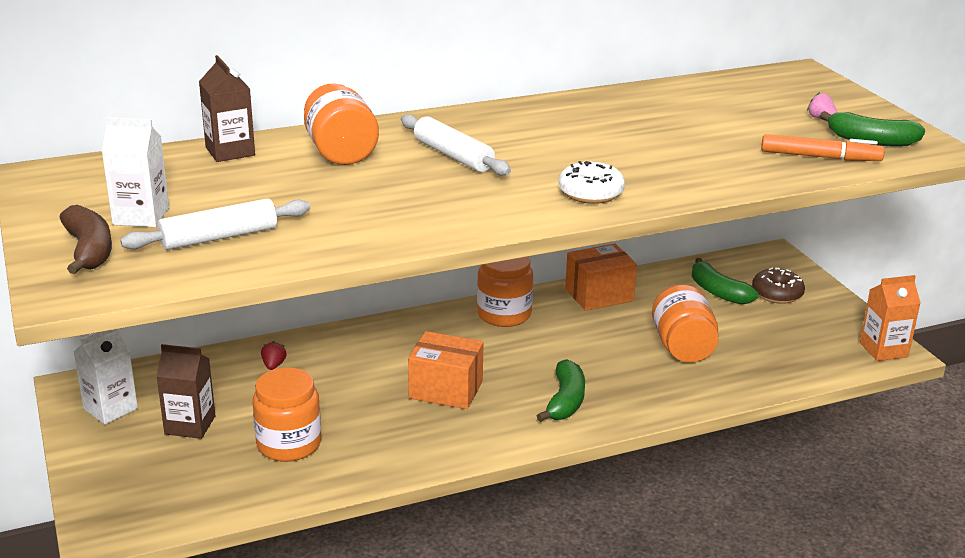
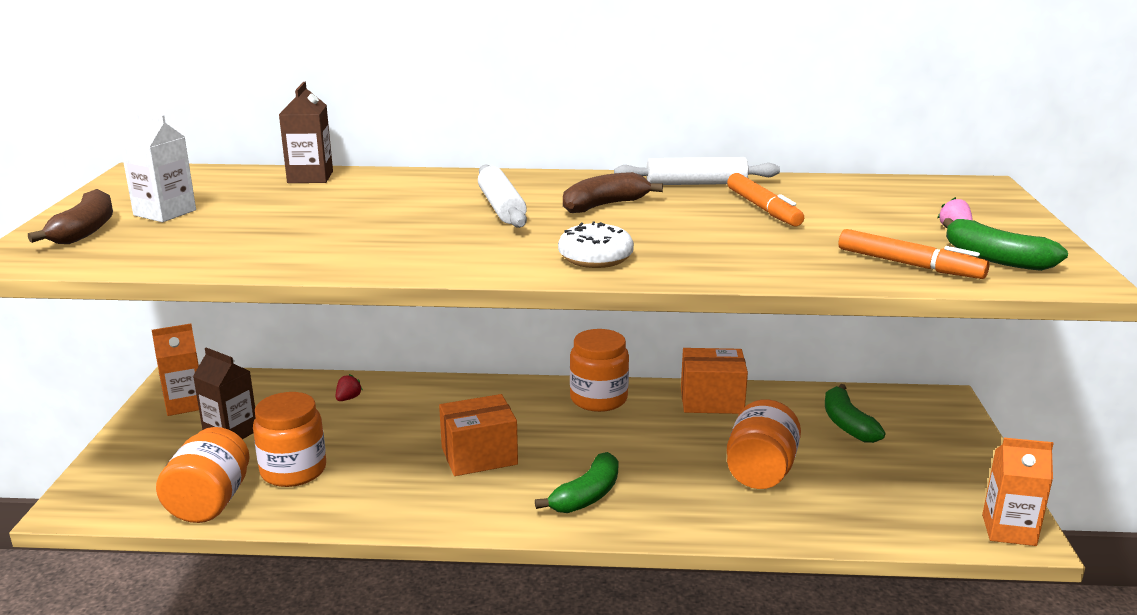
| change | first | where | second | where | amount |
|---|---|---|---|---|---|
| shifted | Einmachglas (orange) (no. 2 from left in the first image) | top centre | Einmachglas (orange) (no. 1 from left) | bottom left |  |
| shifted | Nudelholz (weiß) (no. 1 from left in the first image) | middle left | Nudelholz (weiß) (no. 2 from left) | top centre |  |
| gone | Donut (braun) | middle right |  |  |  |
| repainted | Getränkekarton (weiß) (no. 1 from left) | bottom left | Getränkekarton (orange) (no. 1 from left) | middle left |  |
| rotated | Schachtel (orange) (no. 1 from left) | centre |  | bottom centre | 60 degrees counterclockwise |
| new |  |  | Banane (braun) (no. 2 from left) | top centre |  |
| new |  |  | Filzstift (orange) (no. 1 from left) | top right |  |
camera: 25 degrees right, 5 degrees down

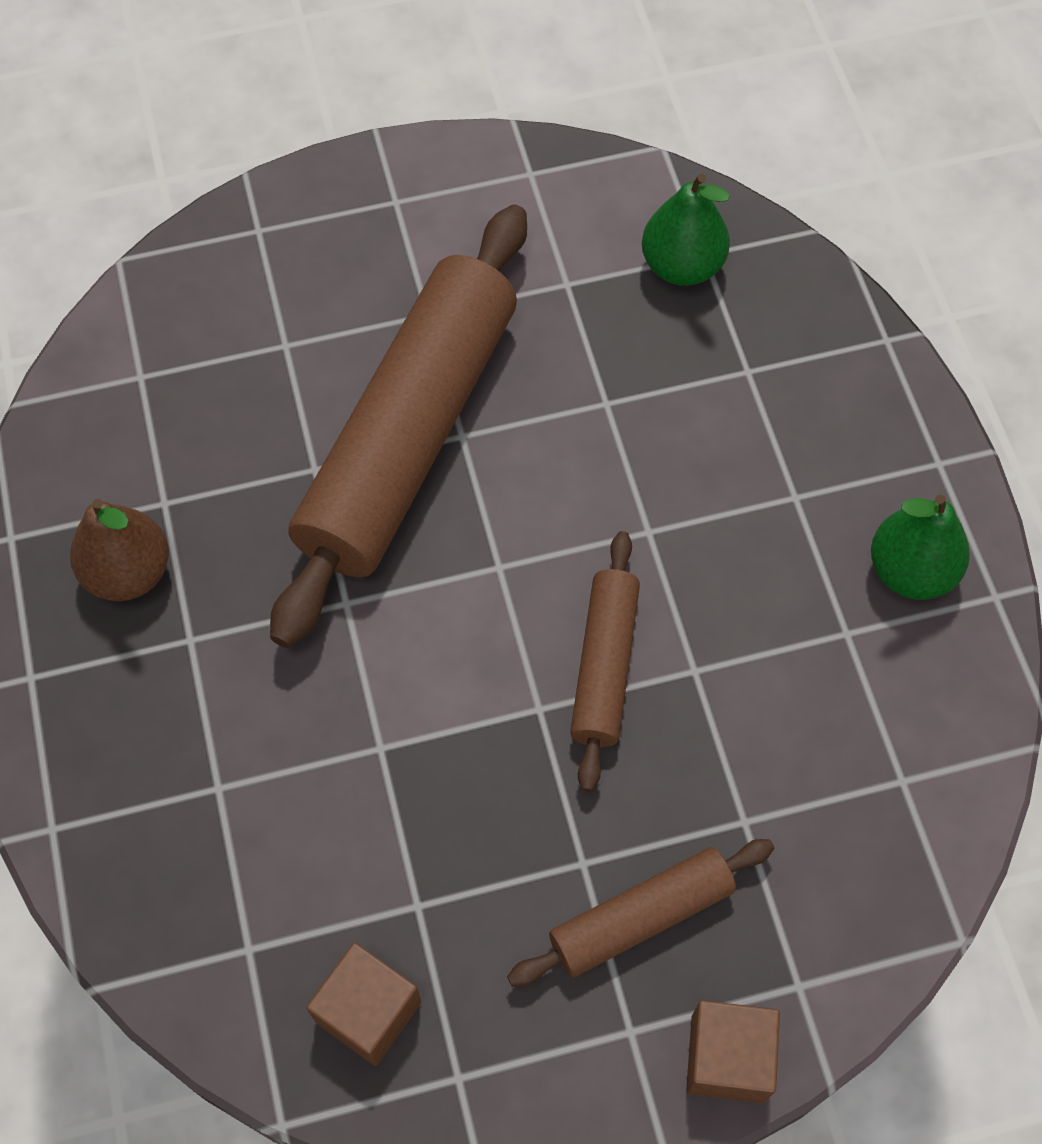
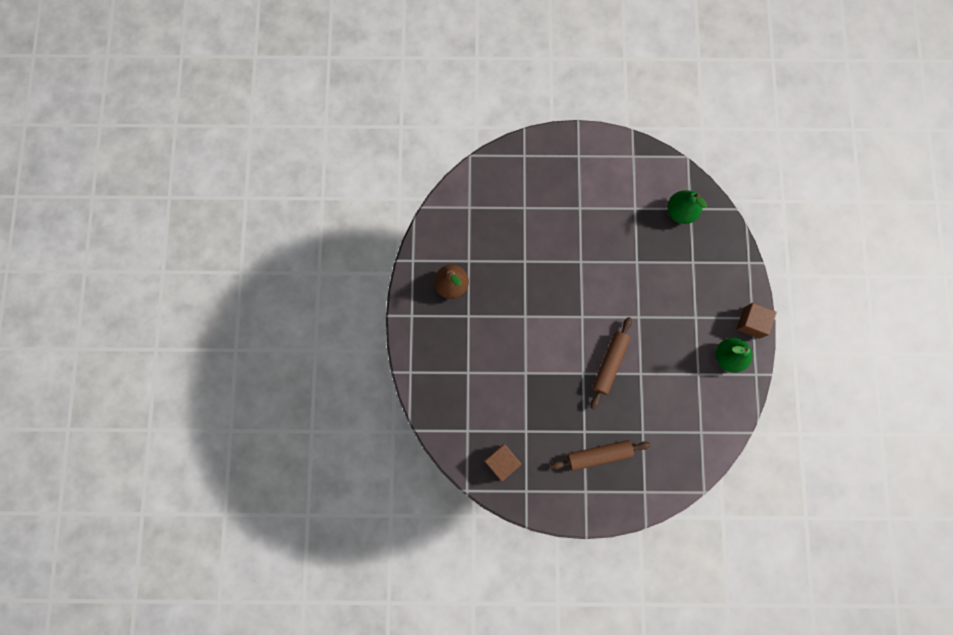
| change | first | where | second | where | amount |
|---|---|---|---|---|---|
| gone | Nudelholz (braun) (no. 1 from left) | centre |  |  |  |
| shifted | Kubus (braun) (no. 2 from left) | bottom right |  | middle right |  |
camera: 15 degrees right, 15 degrees up

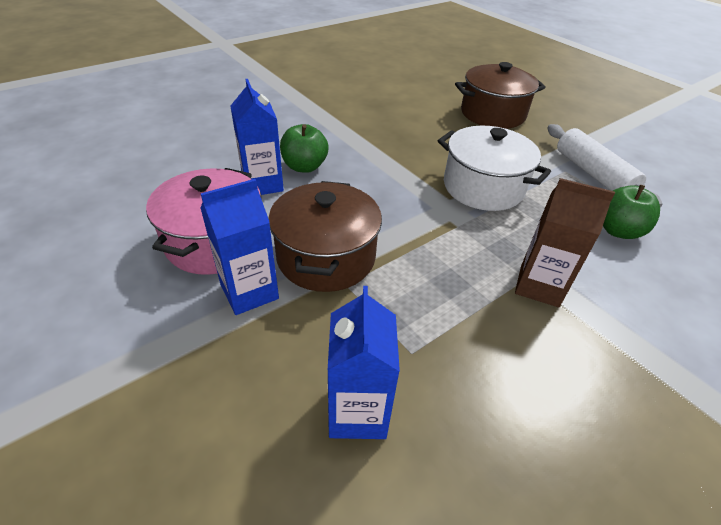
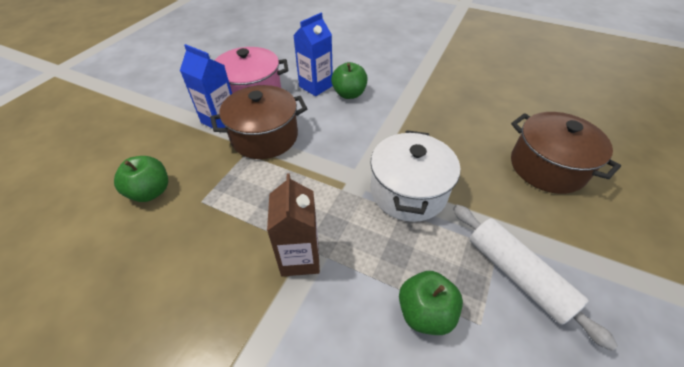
| change | first | where | second | where | amount |
|---|---|---|---|---|---|
| rotated | Nudelholz (weiß) | top right |  | bottom right | 75 degrees counterclockwise |
| swapped | Getränkekarton (blau) (no. 3 from left) | bottom centre | Apfel (grün) (no. 1 from left) | middle left |  |
camera: 65 degrees right, 5 degrees up

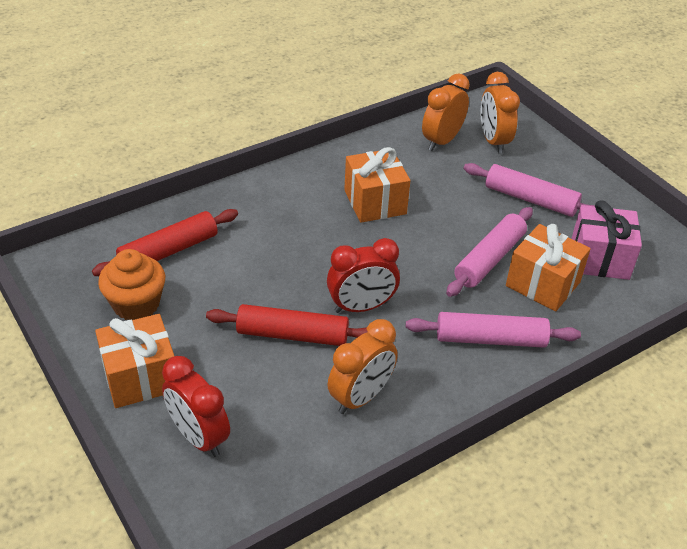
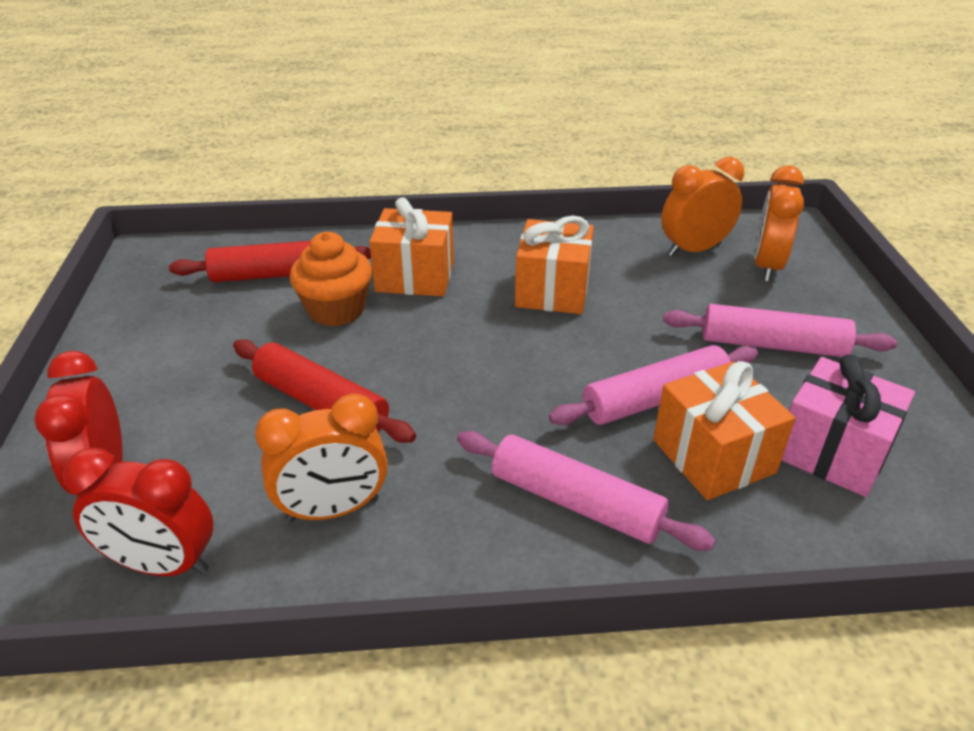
| change | first | where | second | where | amount |
|---|---|---|---|---|---|
| rotated | Nudelholz (rosa) (no. 3 from left) | middle right |  | middle right | 45 degrees counterclockwise |
| shifted | Wecker (rot) (no. 2 from left) | centre |  | bottom left |  |
| shifted | Muffin (orange) | middle left |  | centre |  |
| shifted | Geschenk (orange) (no. 1 from left) | middle left |  | centre |  |
camera: 30 degrees right, 5 degrees down

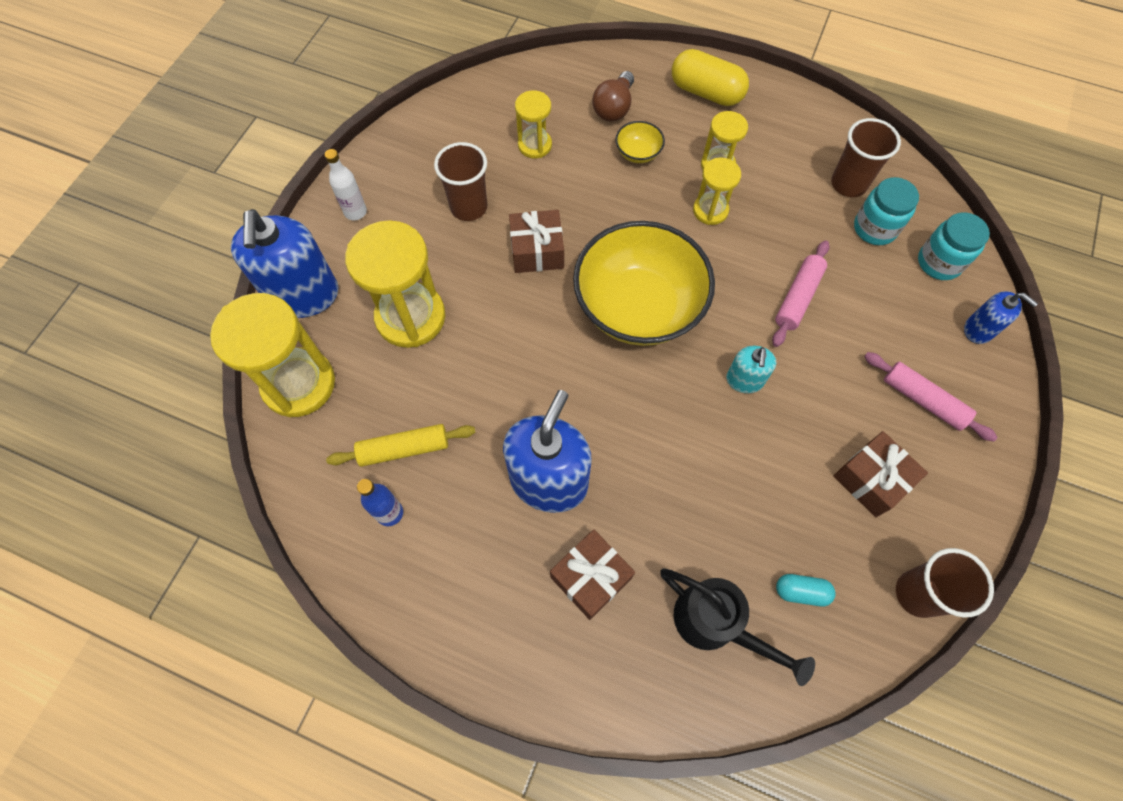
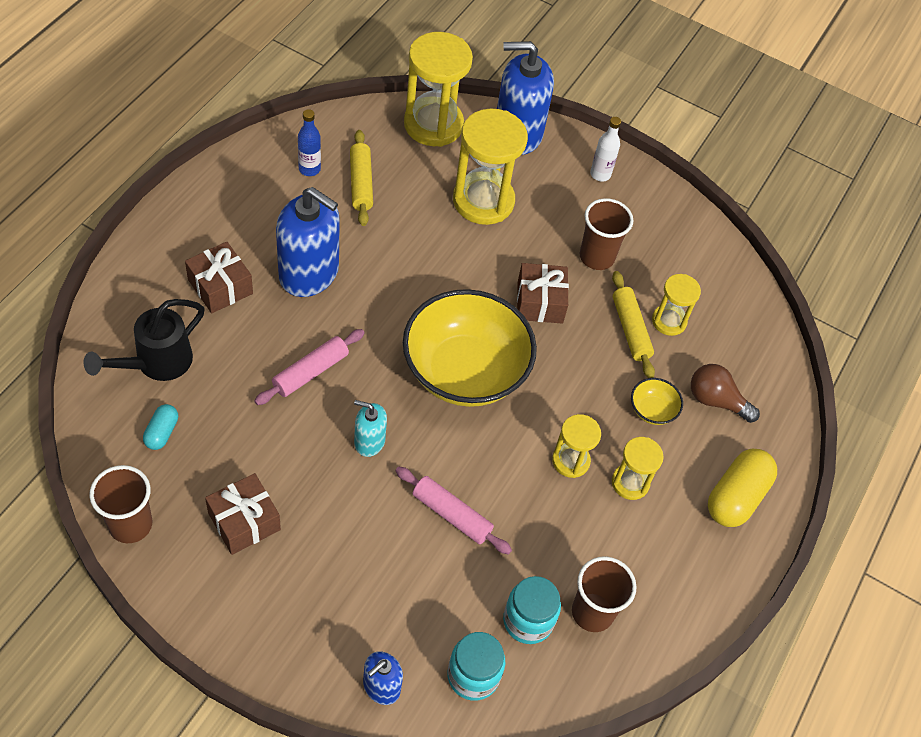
| change | first | where | second | where | amount |
|---|---|---|---|---|---|
| shifted | Nudelholz (rosa) (no. 2 from left in the first image) | middle right | Nudelholz (rosa) (no. 1 from left) | centre |  |
| new |  |  | Nudelholz (gelb) (no. 2 from left) | middle right |  |
camera: 90 degrees right, 10 degrees down

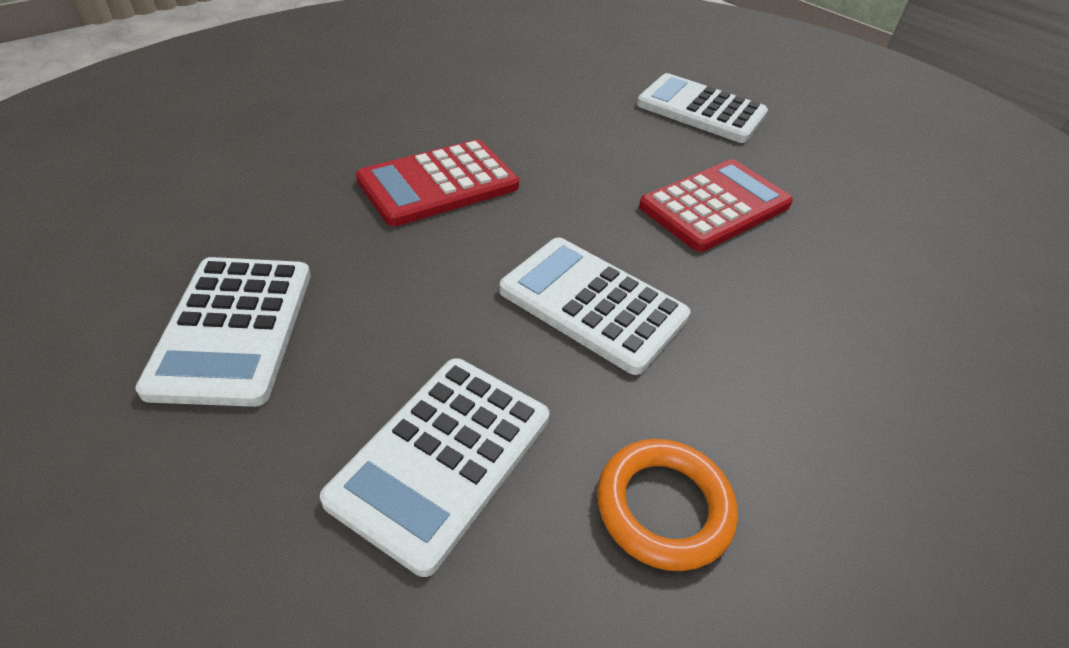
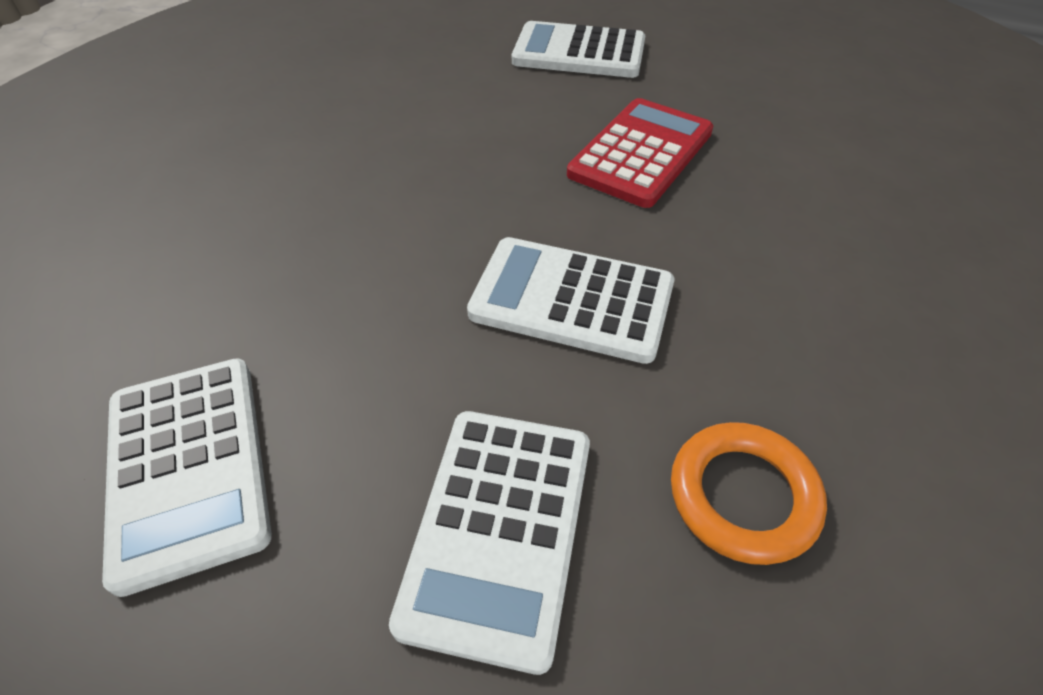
| change | first | where | second | where | amount |
|---|---|---|---|---|---|
| gone | Taschenrechner (rot) (no. 1 from left) | top centre |  |  |  |
camera: 15 degrees left, 5 degrees up

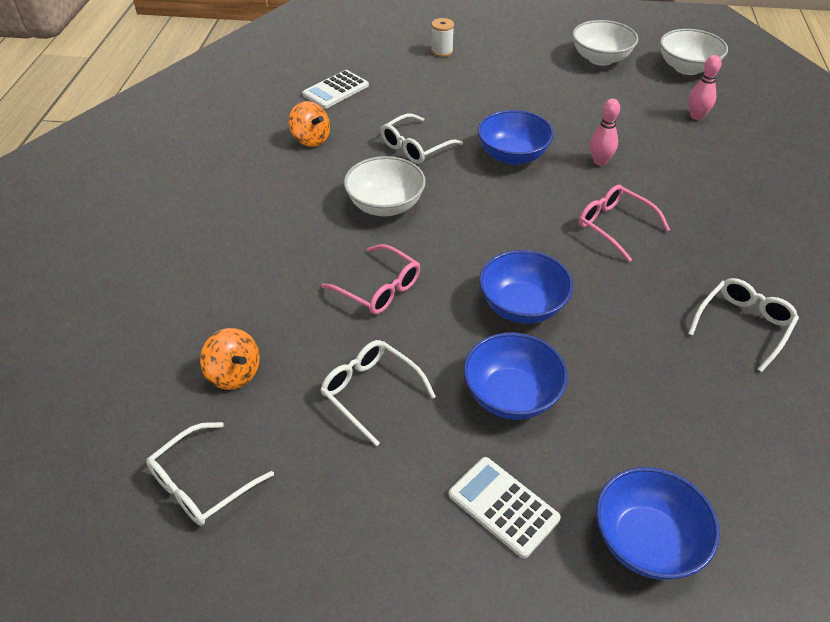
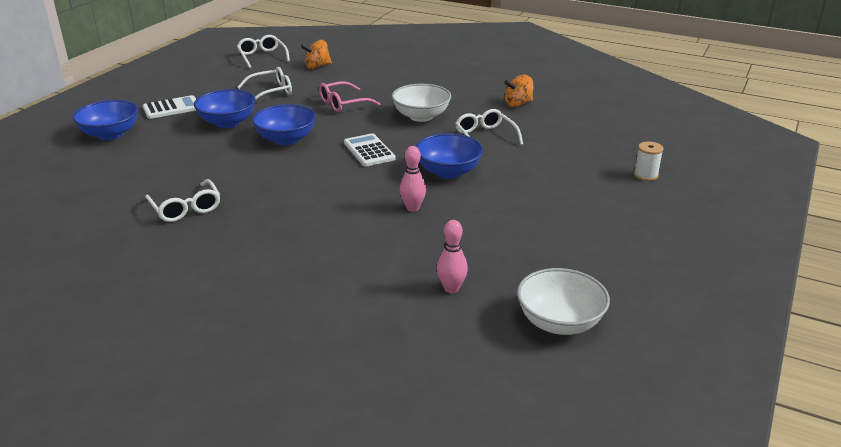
| change | first | where | second | where | amount |
|---|---|---|---|---|---|
| gone | Schüssel (weiß) (no. 2 from left) | top right |  |  |  |
| shifted | Taschenrechner (weiß) (no. 1 from left in the first image) | top centre | Taschenrechner (weiß) (no. 2 from left) | centre |  |
| gone | Brille (rosa) (no. 2 from left) | middle right |  |  |  |
camera: 110 degrees right, 15 degrees down

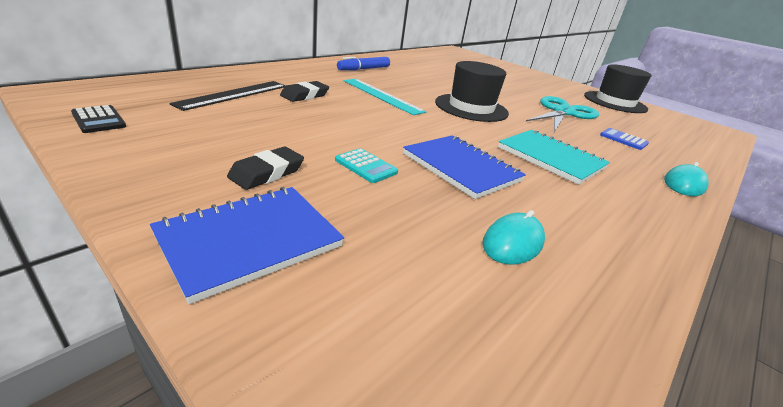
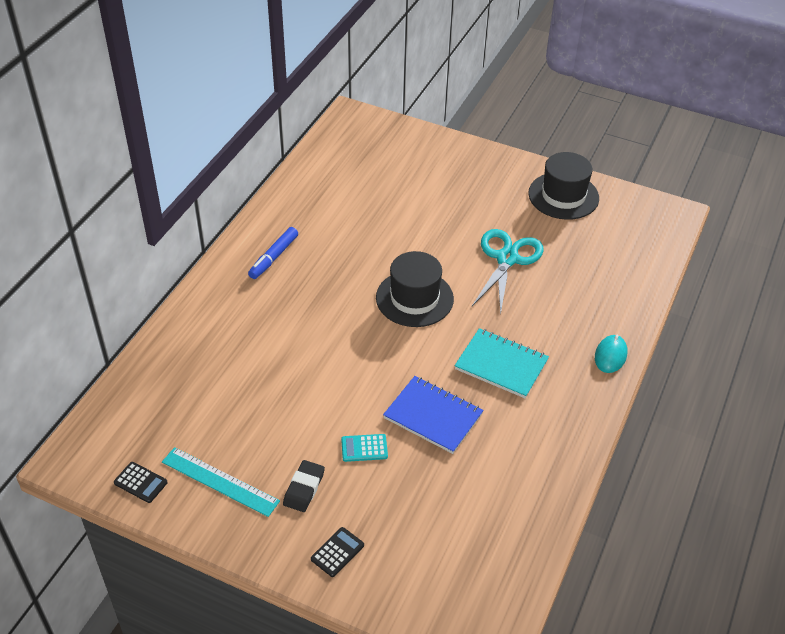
| change | first | where | second | where | amount |
|---|---|---|---|---|---|
| shifted | Lineal (türkis) | top centre |  | bottom left |  |
| gone | Lineal (schwarz) | top left |  |  |  |
| gone | Radiergummi (schwarz) (no. 2 from left) | top centre |  |  |  |
| gone | Taschenrechner (blau) | middle right |  |  |  |
| rotated | Taschenrechner (türkis) | centre |  | bottom centre | 150 degrees clockwise |
| swapped | Notizbuch (blau) (no. 1 from left) | middle left | Taschenrechner (schwarz) (no. 2 from left) | bottom centre |  |
| gone | Computermaus (türkis) (no. 1 from left) | centre |  |  |  |
camera: 15 degrees left, 15 degrees up

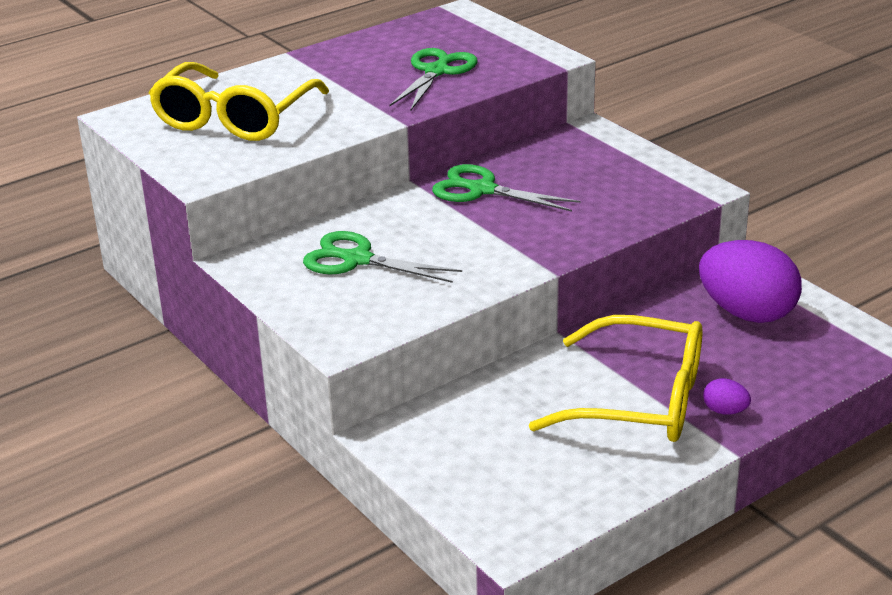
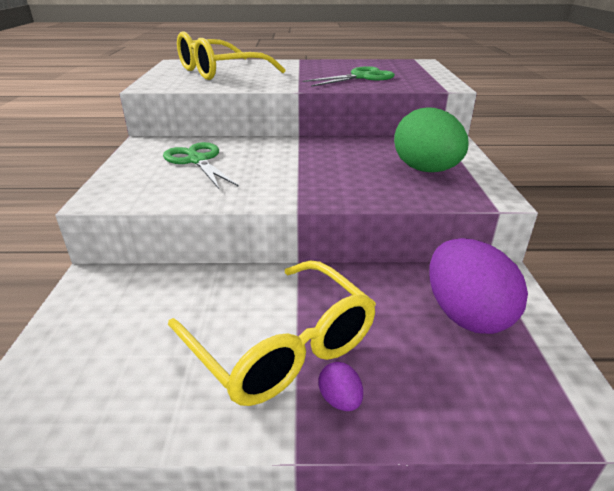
| change | first | where | second | where | amount |
|---|---|---|---|---|---|
| gone | Schere (grün) (no. 3 from left) | top centre |  |  |  |
| new |  |  | Ei (grün) | top right |  |
camera: 35 degrees right, 0 degrees up

